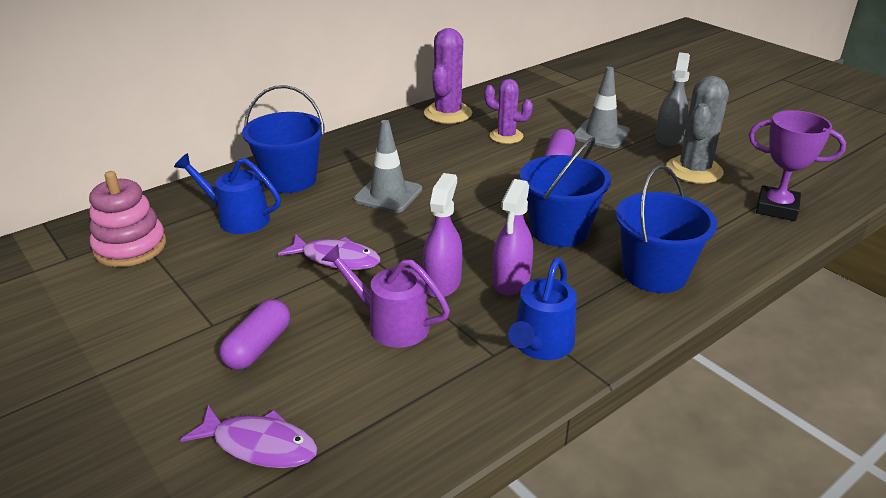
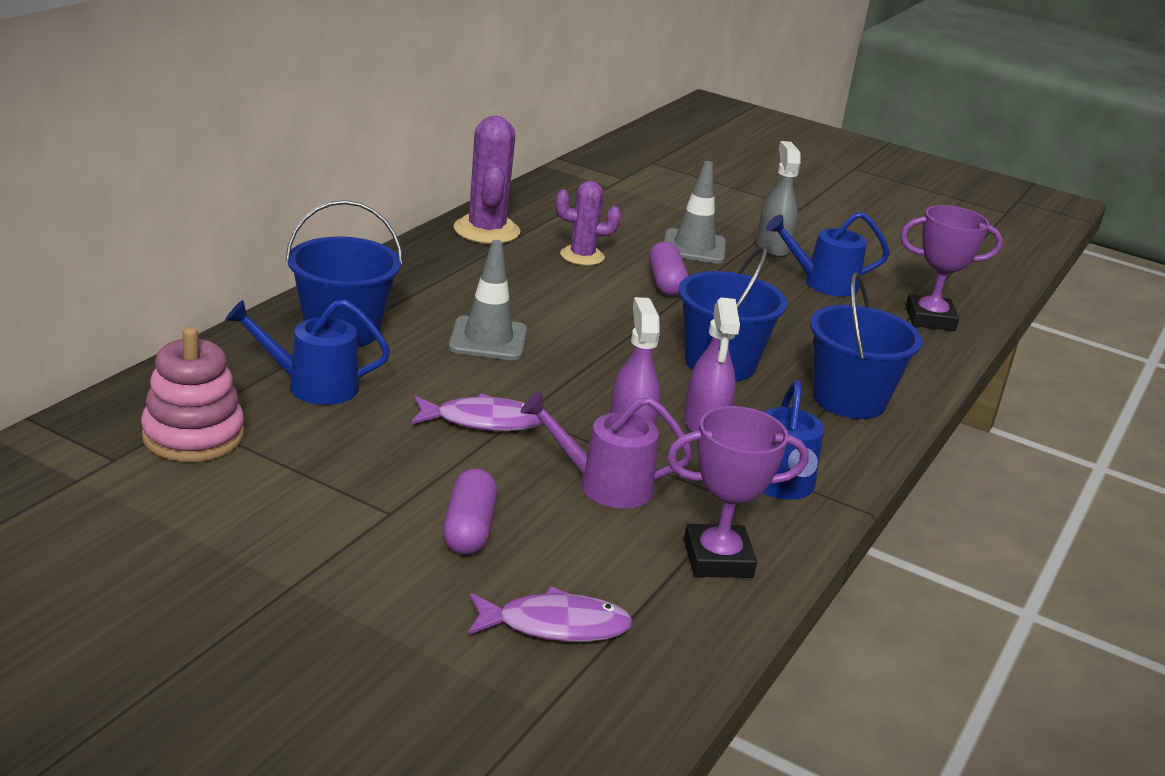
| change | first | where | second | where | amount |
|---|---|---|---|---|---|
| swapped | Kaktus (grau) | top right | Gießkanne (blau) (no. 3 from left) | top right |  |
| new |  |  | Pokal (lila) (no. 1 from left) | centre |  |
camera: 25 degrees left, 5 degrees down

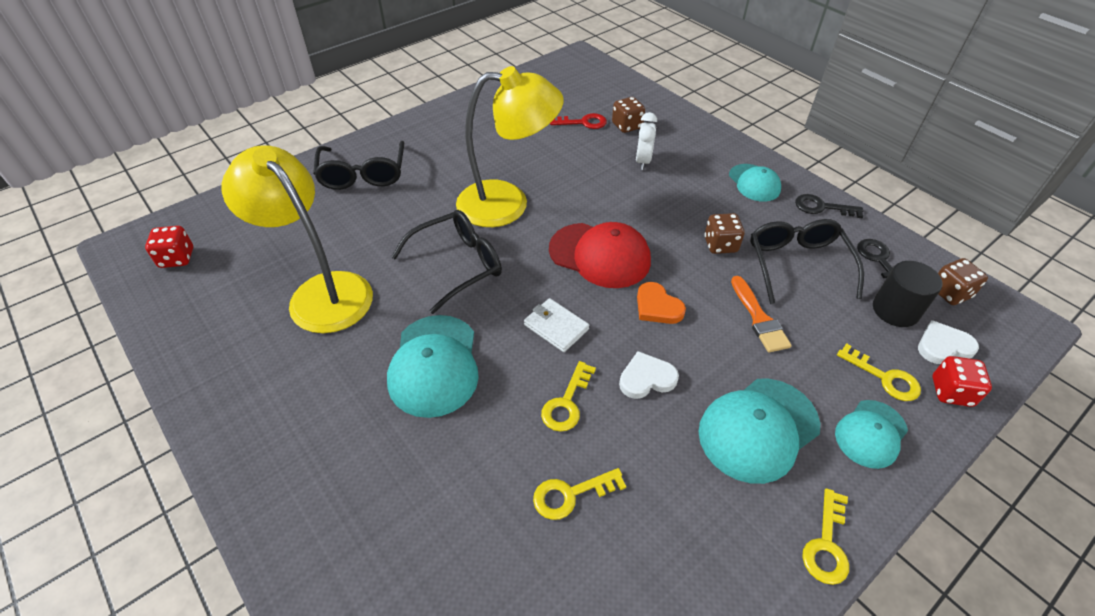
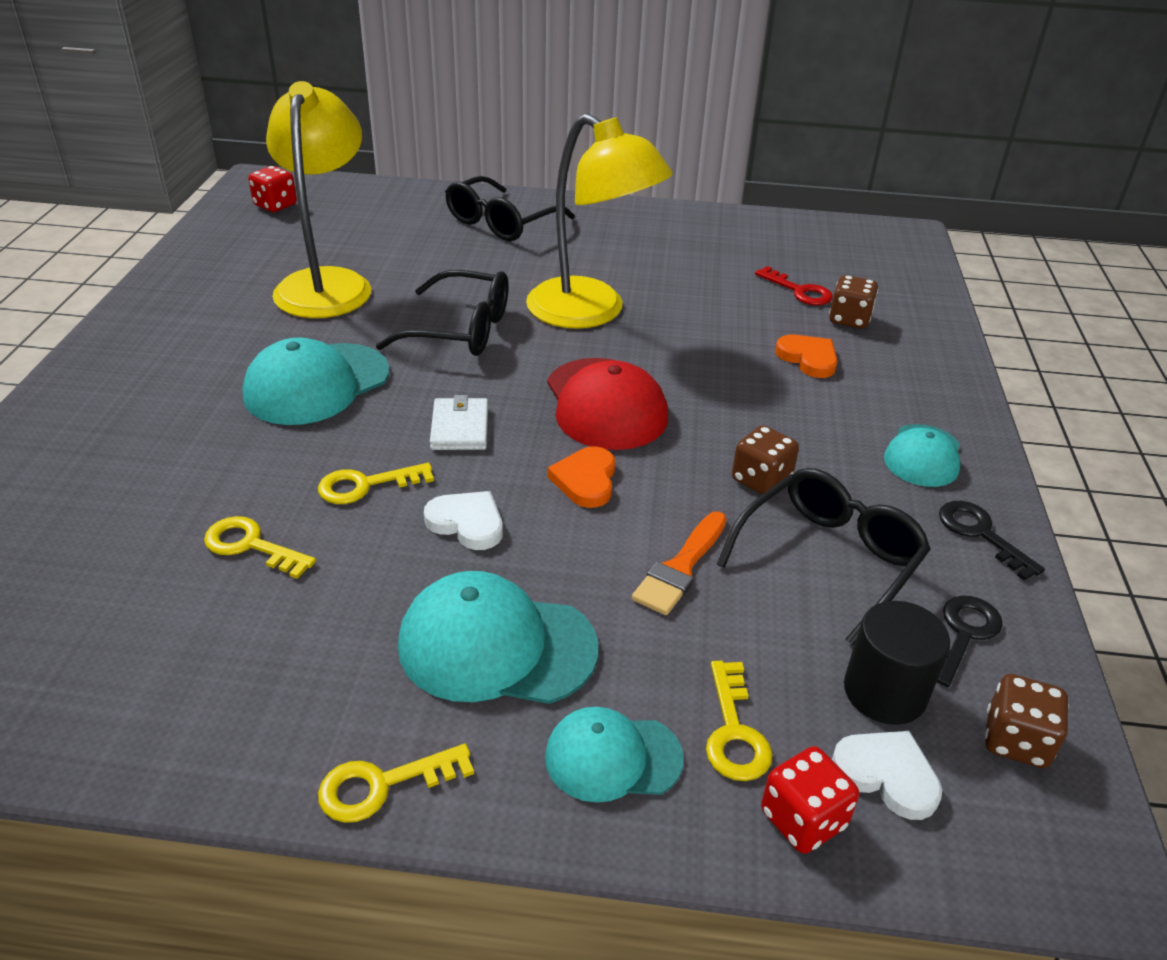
| change | first | where | second | where | amount |
|---|---|---|---|---|---|
| swapped | Wecker (weiß) | top centre | Herz (orange) (no. 2 from left) | middle right |  |
camera: 45 degrees right, 10 degrees down

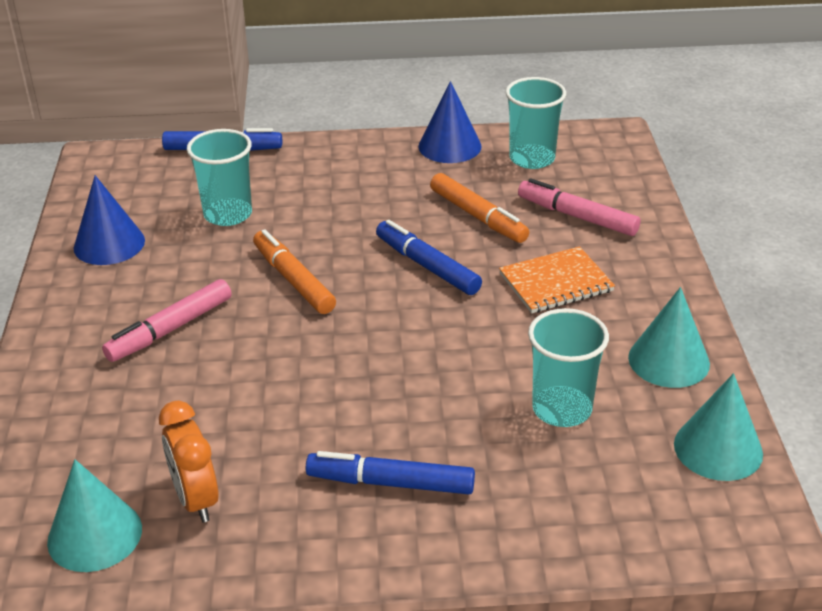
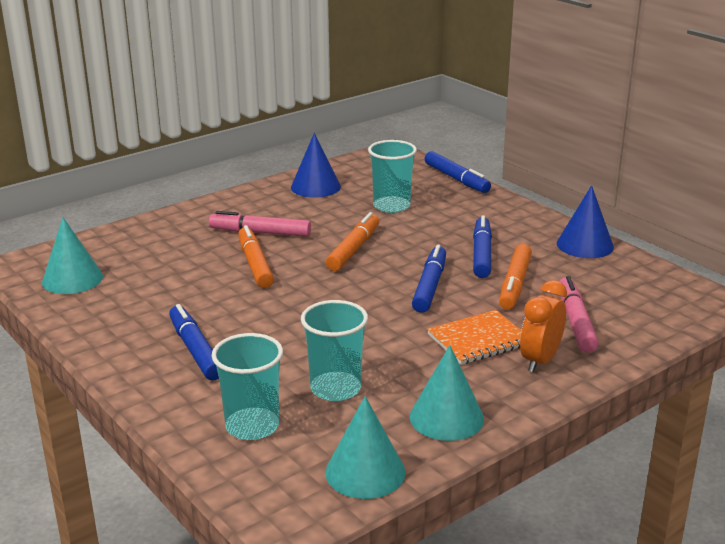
| change | first | where | second | where | amount |
|---|---|---|---|---|---|
| shifted | Becher (türkis) (no. 2 from left in the first image) | top centre | Becher (türkis) (no. 1 from left) | bottom centre |  |
| rotated | Notizbuch (orange) | middle right |  | centre | 60 degrees counterclockwise |
| shifted | Wecker (orange) | bottom left |  | middle right |  |
| new |  |  | Filzstift (blau) (no. 4 from left) | centre |  |
| new |  |  | Filzstift (orange) (no. 1 from left) | centre |  |
camera: 55 degrees right, 10 degrees down

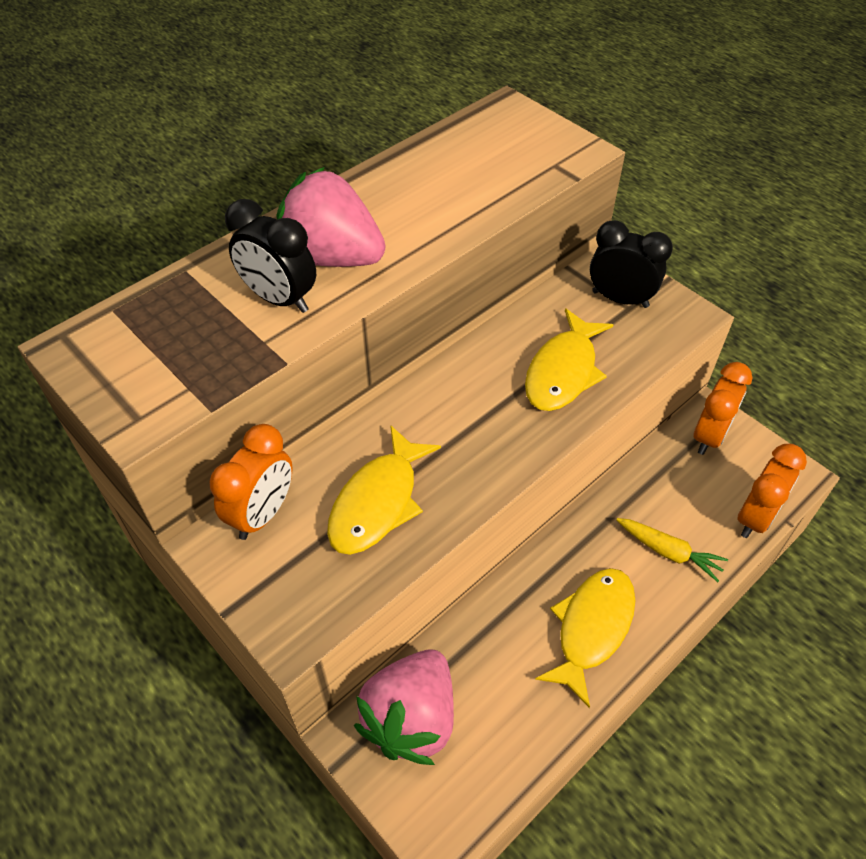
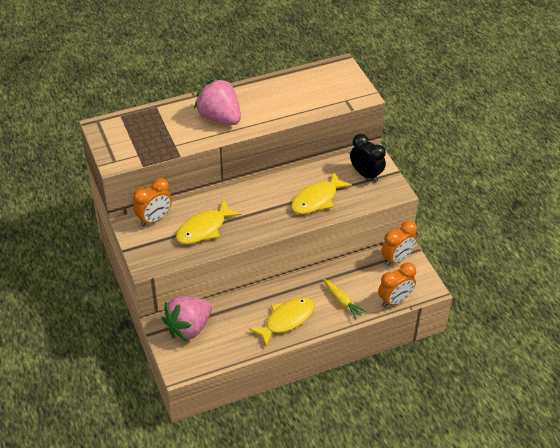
| change | first | where | second | where | amount |
|---|---|---|---|---|---|
| gone | Wecker (schwarz) (no. 1 from left) | top left |  |  |  |
camera: 20 degrees right, 5 degrees down

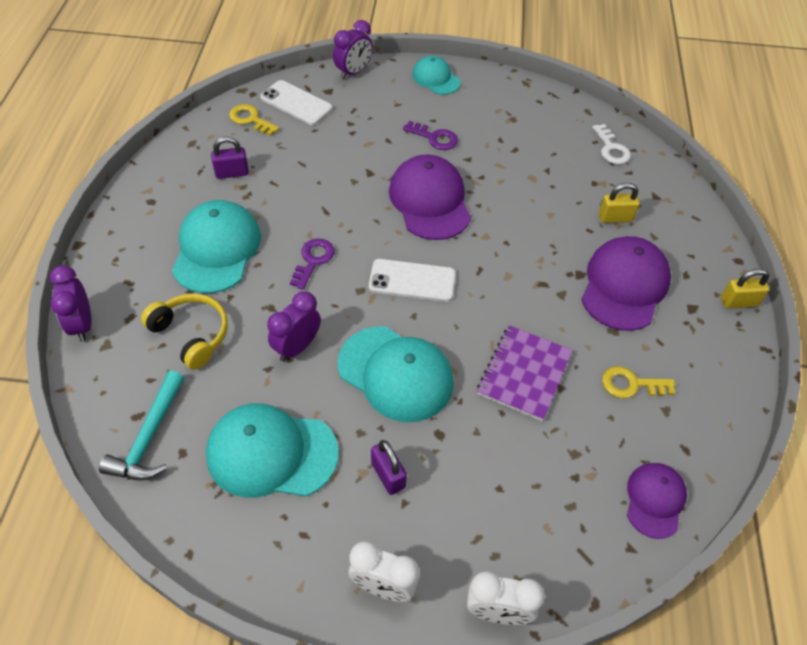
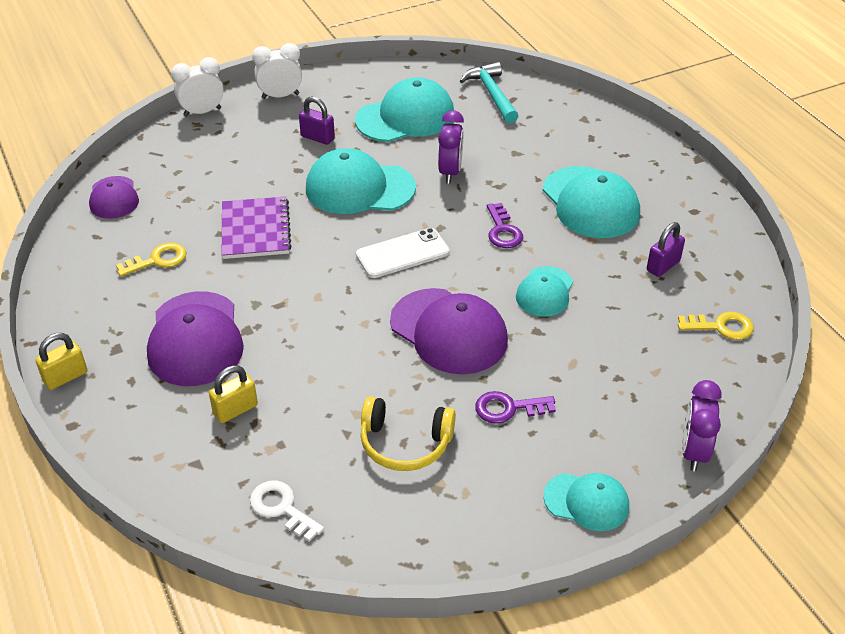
| change | first | where | second | where | amount |
|---|---|---|---|---|---|
| gone | Handy (weiß) (no. 1 from left) | top centre |  |  |  |
| gone | Wecker (lila) (no. 1 from left) | middle left |  |  |  |
| shifted | Kopfhörer (gelb) | middle left |  | bottom centre |  |
| new |  |  | Kappe (türkis) (no. 3 from left) | centre |  |
camera: 150 degrees right, 10 degrees down

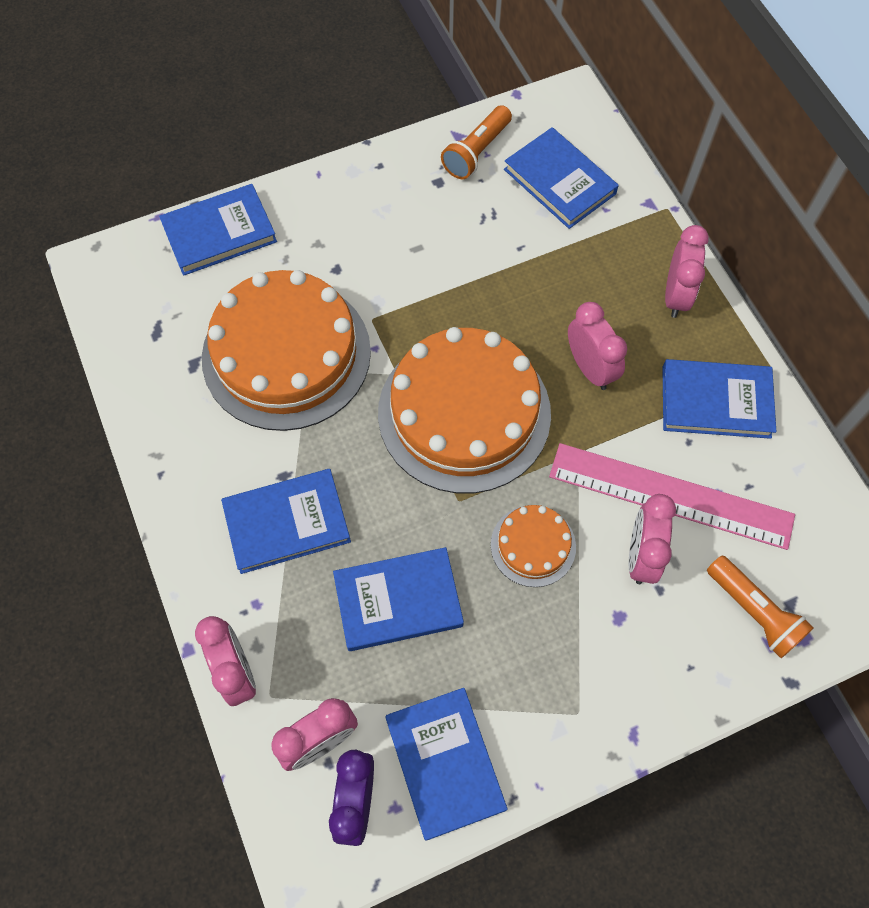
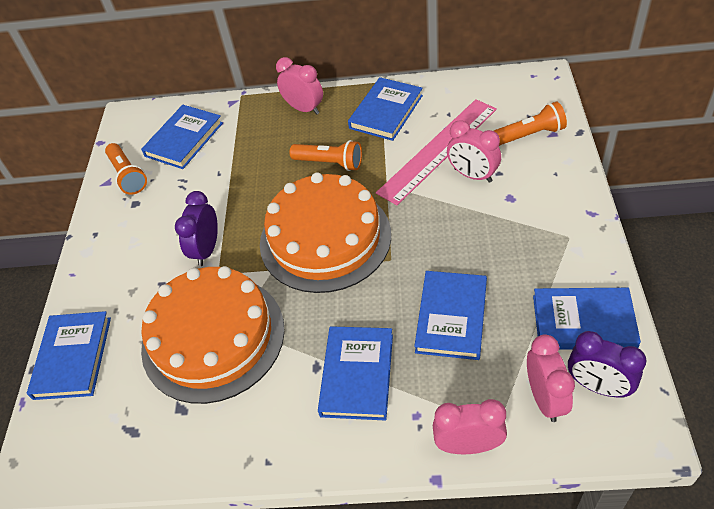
| change | first | where | second | where | amount |
|---|---|---|---|---|---|
| rotated | Buch (blau) (no. 5 from left in the first image) | top centre | Buch (blau) (no. 2 from left) | top left | 45 degrees counterclockwise |
| swapped | Wecker (rosa) (no. 3 from left) | middle right | Taschenlampe (orange) (no. 2 from left) | top centre |  |
| gone | Kuchen (orange) (no. 3 from left) | centre |  |  |  |
| new |  |  | Wecker (lila) (no. 1 from left) | middle left |  |
camera: 60 degrees left, 15 degrees down

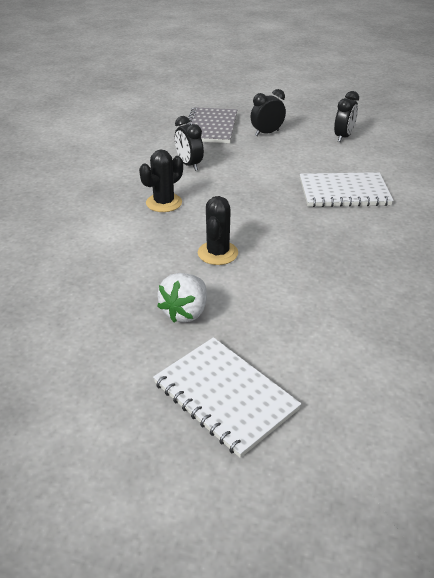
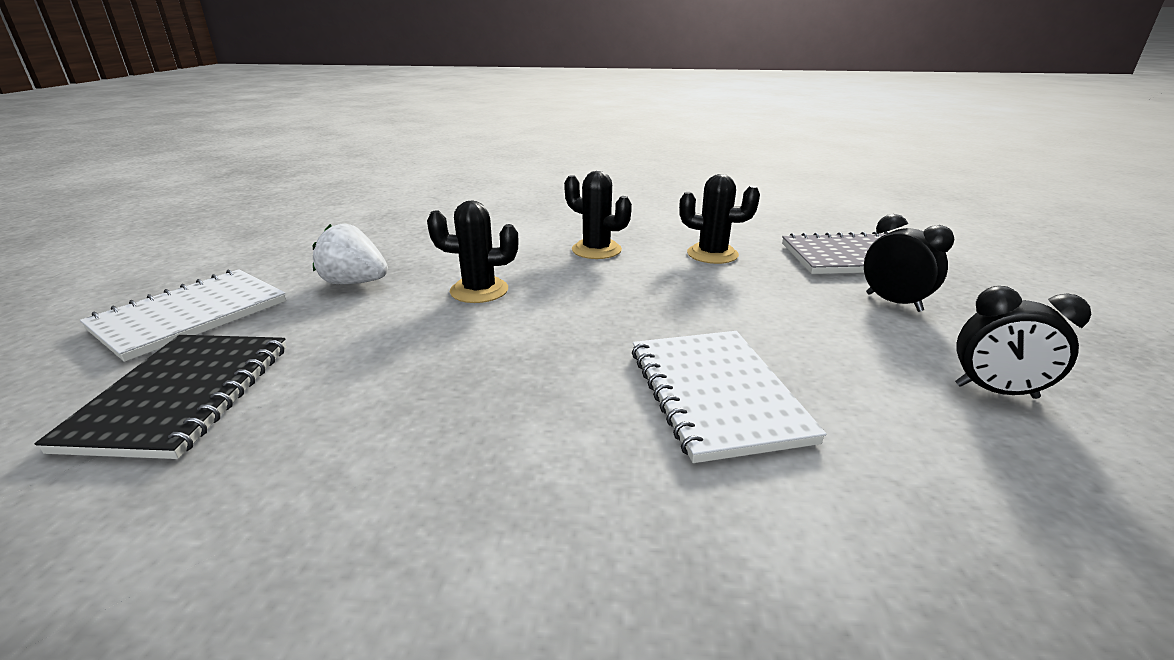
| change | first | where | second | where | amount |
|---|---|---|---|---|---|
| swapped | Wecker (schwarz) (no. 1 from left) | top centre | Kaktus (schwarz) (no. 3 from left) | top centre |  |
| new |  |  | Notizbuch (schwarz) | middle left |  |
camera: 80 degrees right, 10 degrees down

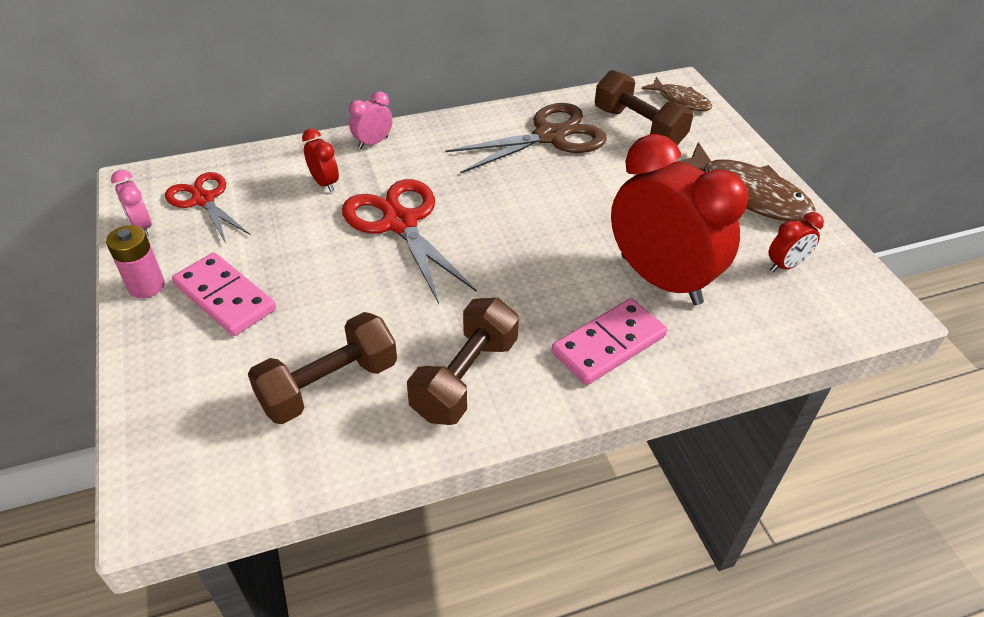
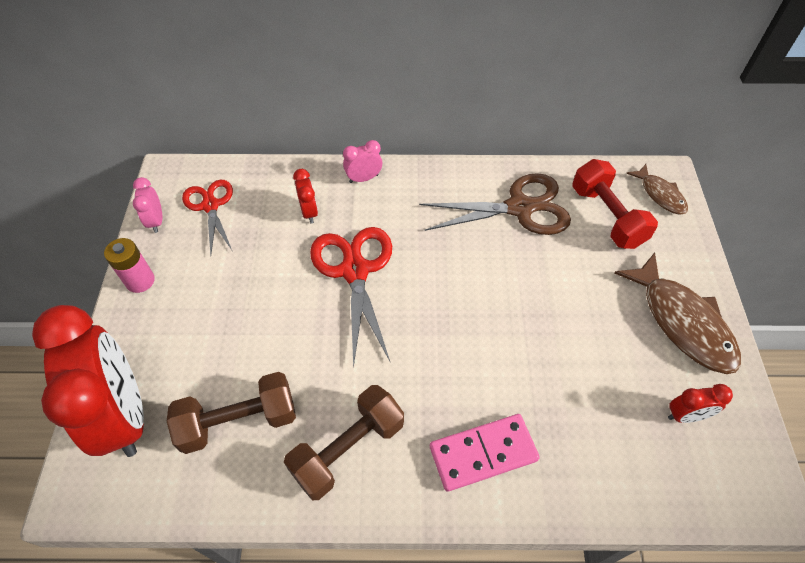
| change | first | where | second | where | amount |
|---|---|---|---|---|---|
| repainted | Hantel (braun) (no. 3 from left) | top centre | Hantel (rot) | middle right |  |
| shifted | Wecker (rot) (no. 2 from left in the first image) | middle right | Wecker (rot) (no. 1 from left) | bottom left |  |
| gone | Dominostein (rosa) (no. 1 from left) | middle left |  |  |  |
camera: 20 degrees right, 10 degrees up

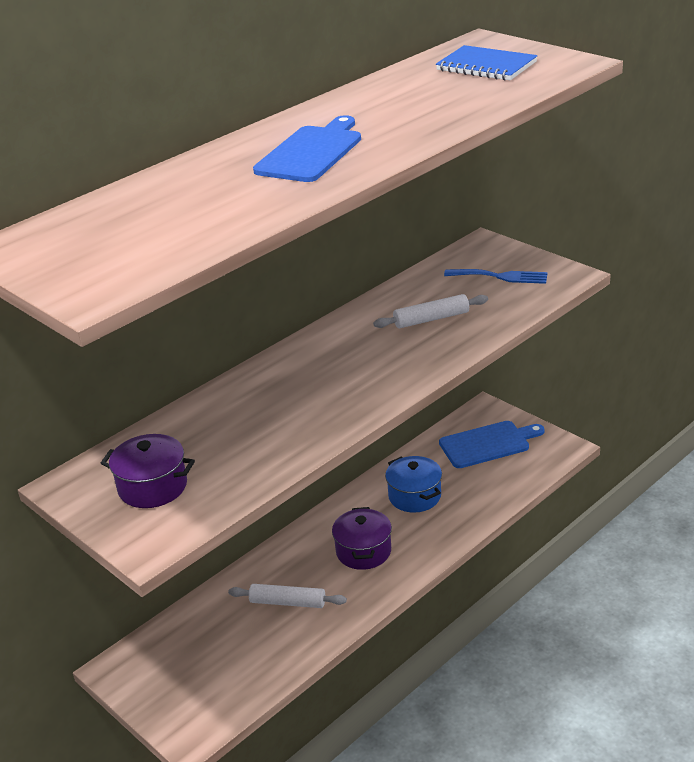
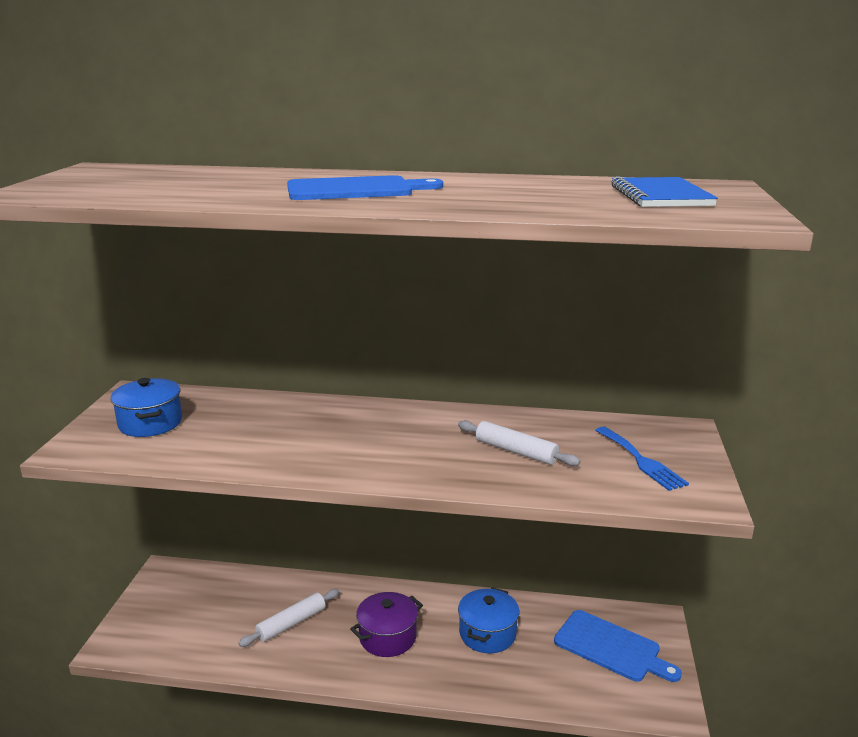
| change | first | where | second | where | amount |
|---|---|---|---|---|---|
| repainted | Kochtopf (lila) (no. 1 from left) | middle left | Kochtopf (blau) (no. 1 from left) | middle left |  |
| rotated | Nudelholz (weiß) (no. 1 from left) | bottom centre |  | bottom centre | 75 degrees clockwise |
camera: 50 degrees right, 10 degrees down

